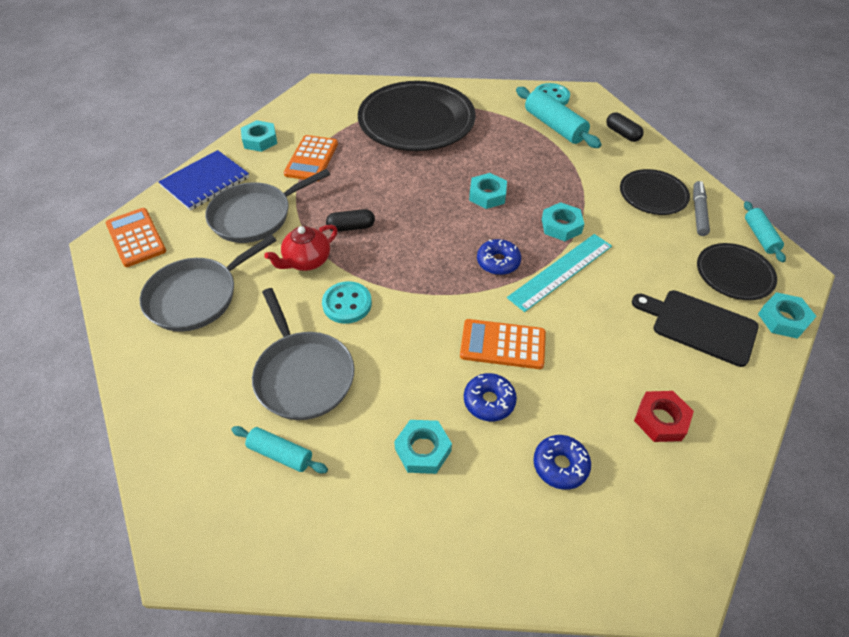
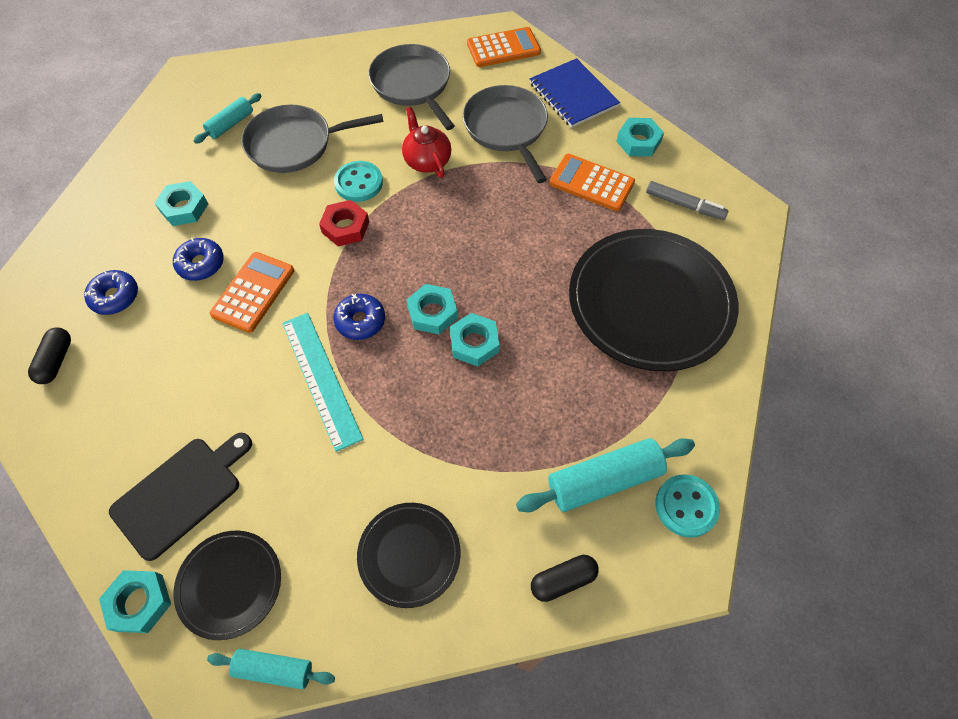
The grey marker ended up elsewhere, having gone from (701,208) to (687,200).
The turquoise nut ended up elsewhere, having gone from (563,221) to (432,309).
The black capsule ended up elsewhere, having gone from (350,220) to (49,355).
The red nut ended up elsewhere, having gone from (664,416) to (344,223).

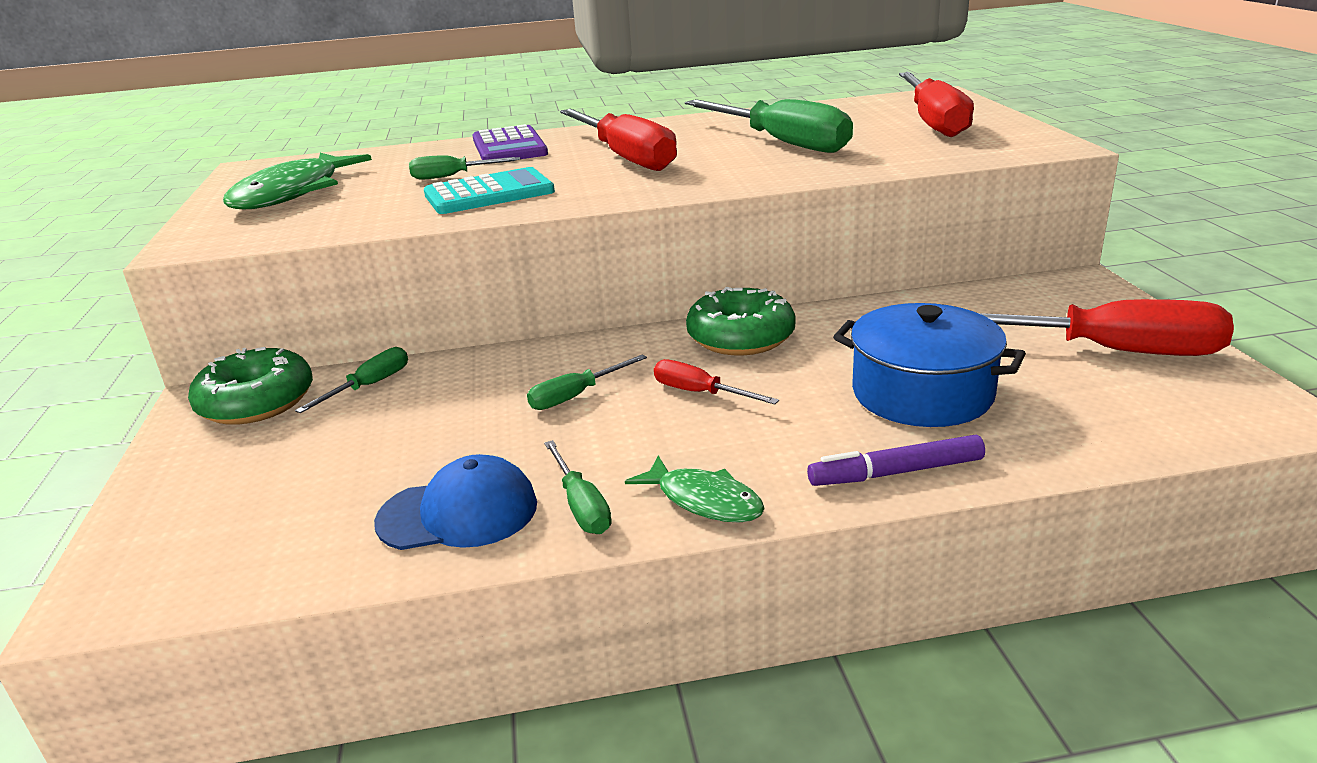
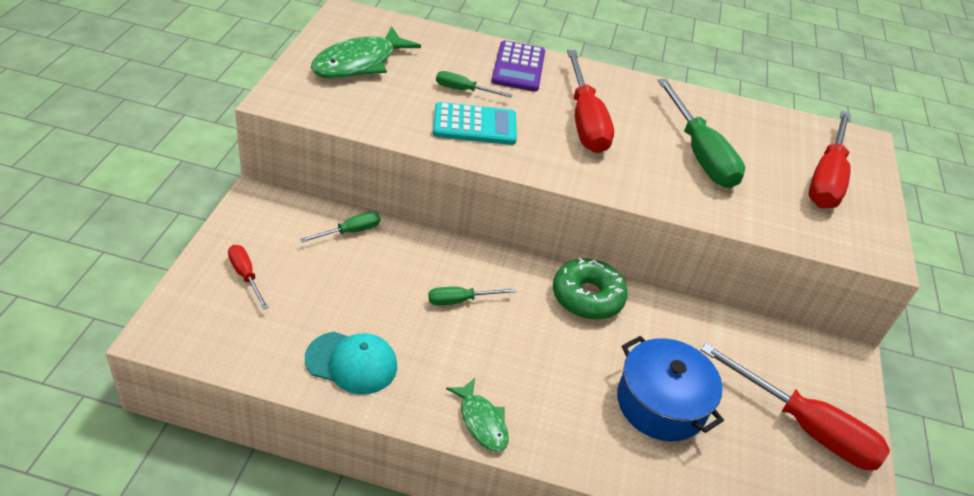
The second view lost the green donut at (250,386).
The red screwdriver ended up elsewhere, having gone from (716,382) to (248,277).
The second view lost the purple marker at (896,460).
The second view lost the green screwdriver at (578,487).
What was the blue cap at (455,502) turned into the turquoise cap at (351,363).

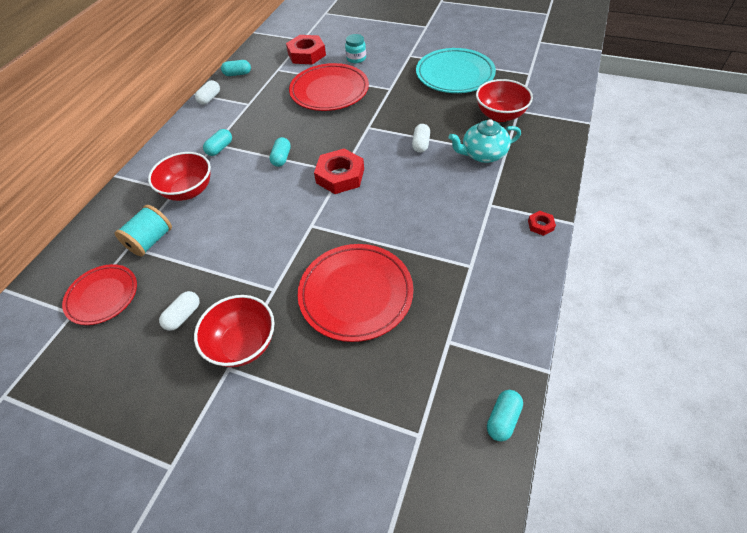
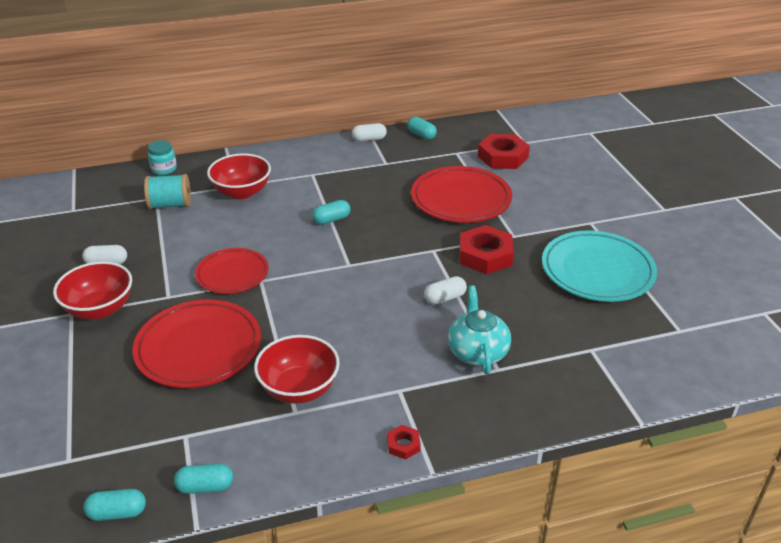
The turquoise jar ended up elsewhere, having gone from (355,48) to (162,157).
The red bowl ended up elsewhere, having gone from (504,100) to (297,369).
The turquoise teapot at (484,141) ended up facing another way, 45 degrees clockwise from before.
The turquoise capsule ended up elsewhere, having gone from (217,142) to (203,478).
The red nut ended up elsewhere, having gone from (339,171) to (487,249).
The red plate ended up elsewhere, having gone from (99,294) to (232,271).

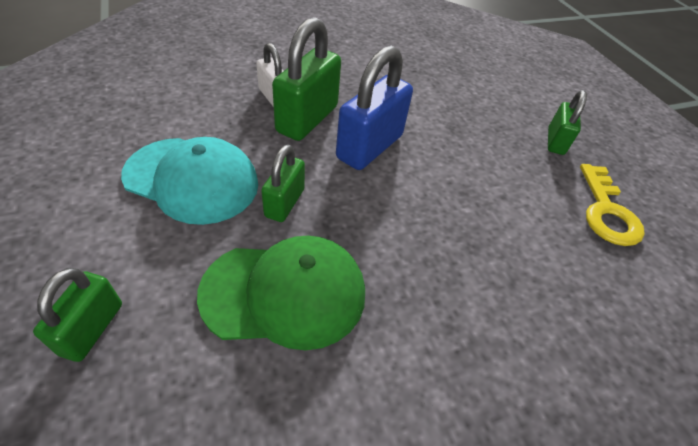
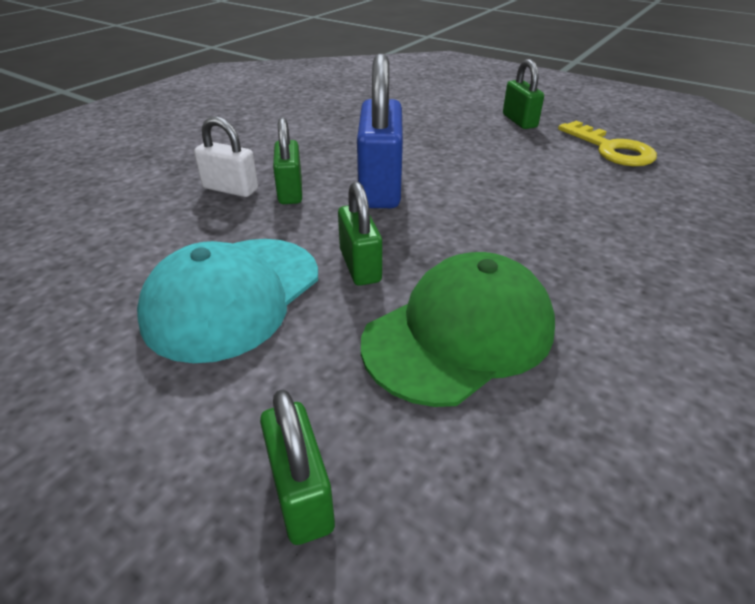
The size of the green padlock at (306,79) changed by a factor of 0.59.
The turquoise cap at (189,181) ended up facing another way, 135 degrees clockwise from before.

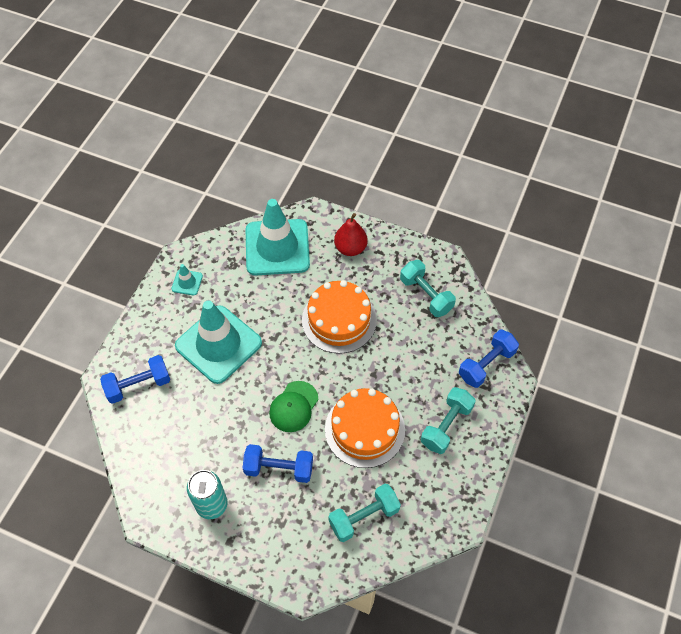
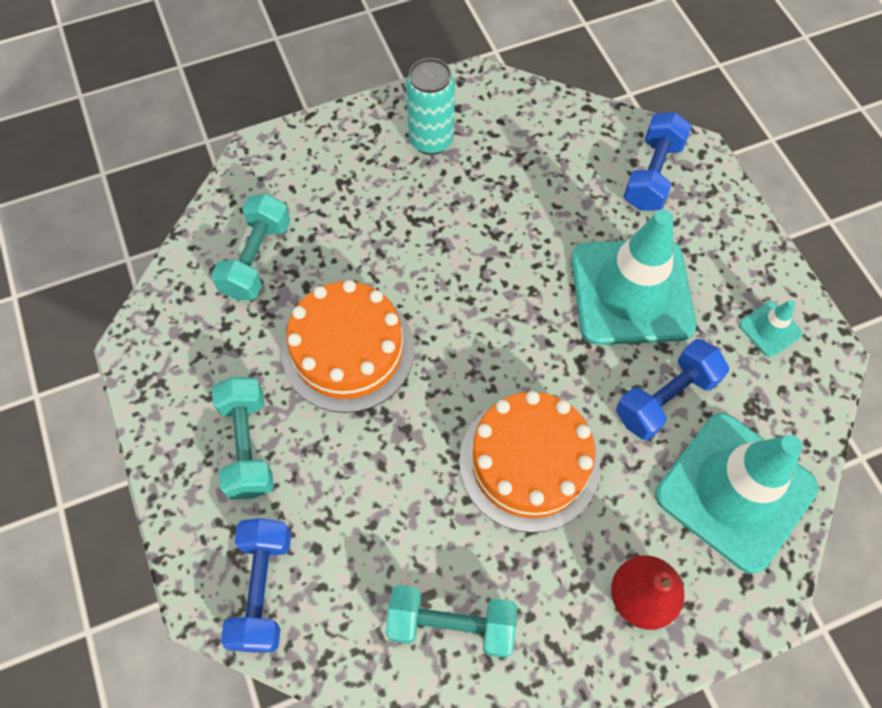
The second view lost the green cap at (293,406).
The blue dumbbell ended up elsewhere, having gone from (278,463) to (672,389).

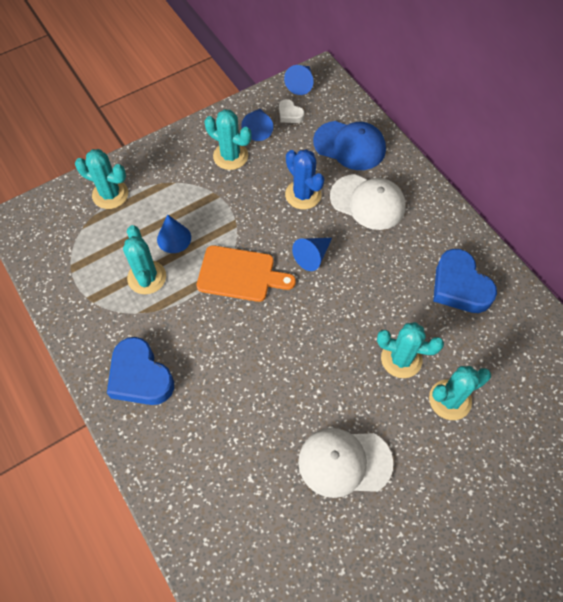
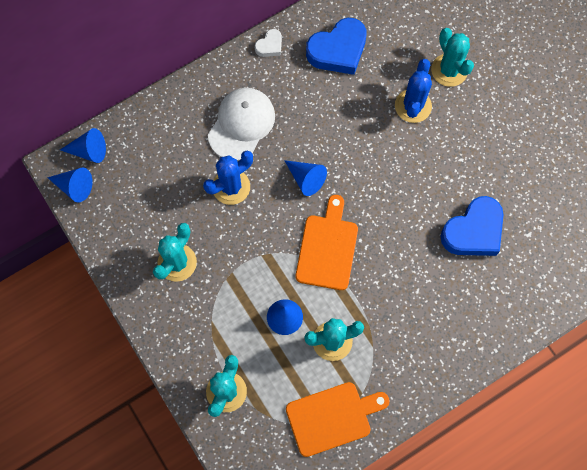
The white heart ended up elsewhere, having gone from (292,111) to (268,43).
The blue cone ended up elsewhere, having gone from (257,125) to (83,145).
The second view lost the blue cap at (349,145).
What was the turquoise cactus at (410,350) turned into the blue cactus at (413,91).
The blue heart ended up elsewhere, having gone from (140,371) to (472,226).
The second view lost the white cap at (345,463).
The second view gained the orange cutting board at (338,419).

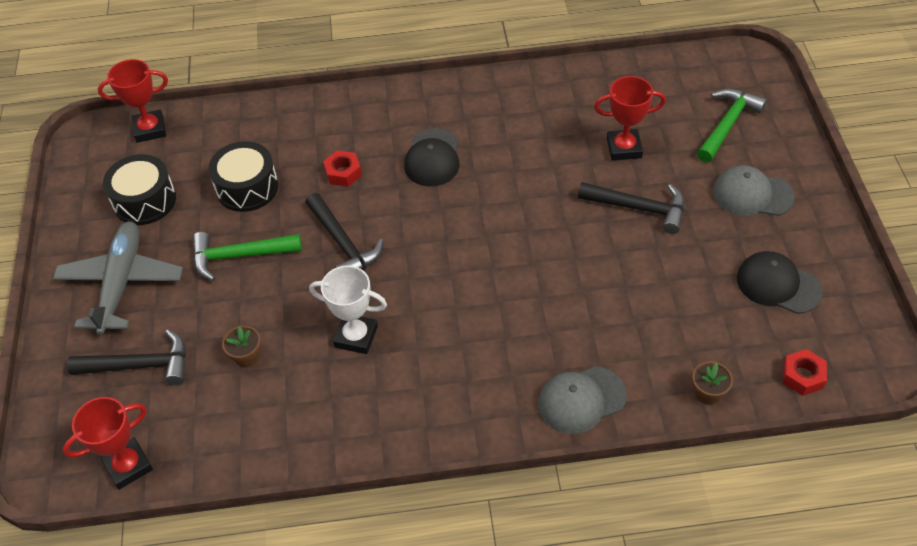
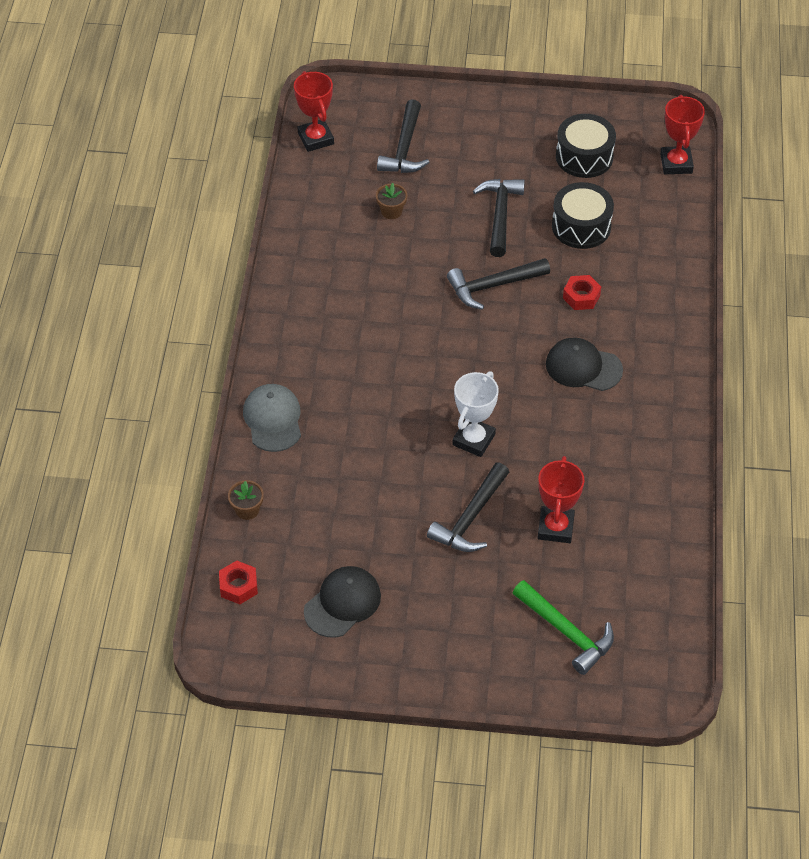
The second view lost the grey cap at (754,190).
The second view lost the grey plane at (118,278).
What was the green hammer at (247,256) turned into the black hammer at (499,218).
The white trophy ended up elsewhere, having gone from (348,309) to (475,414).

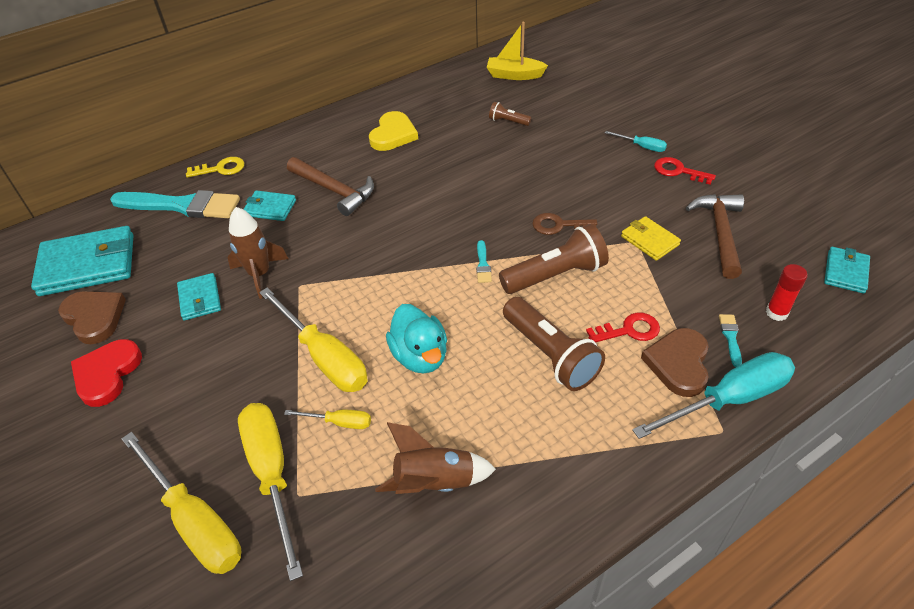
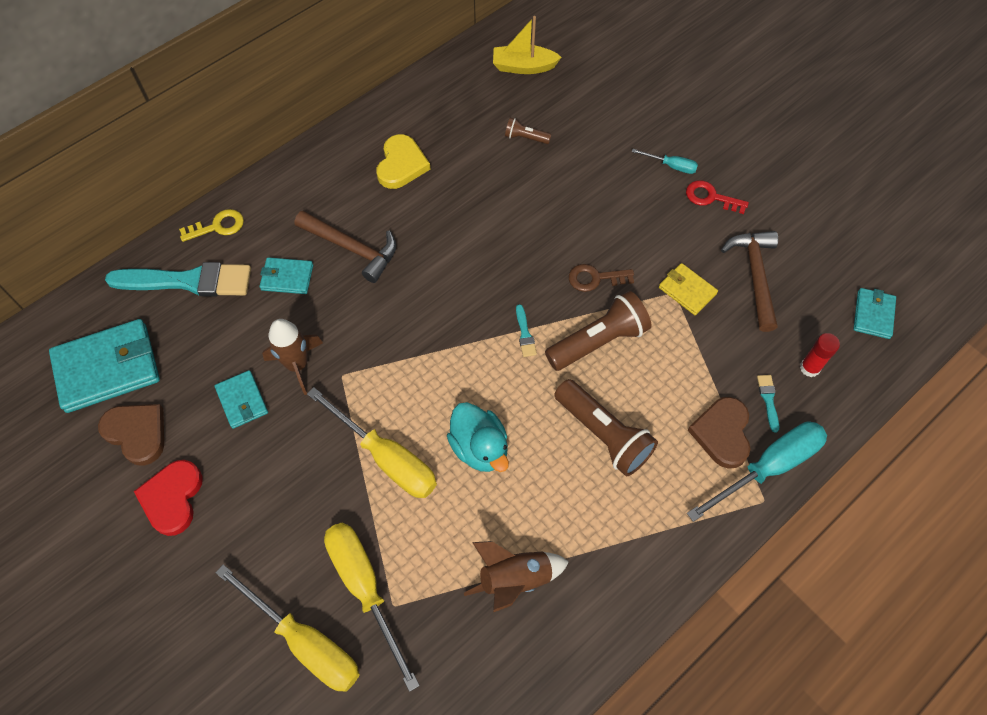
The second view lost the red key at (623,327).
The second view lost the yellow screwdriver at (327,419).

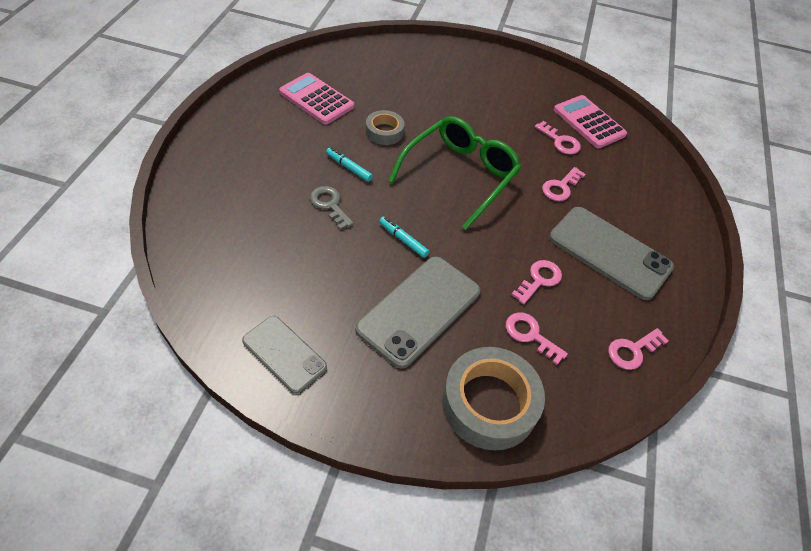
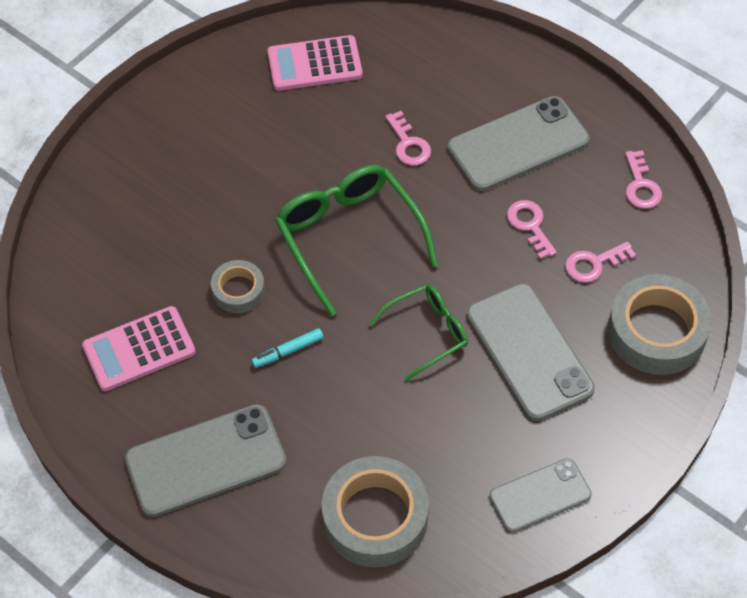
The second view lost the pink key at (558,138).
The second view lost the grey key at (332,208).
Where the turquoise marker stood at (404,237), the green glasses came to stand at (418,332).
The second view gained the grey phone at (205,460).
The second view gained the grey tape at (375,512).

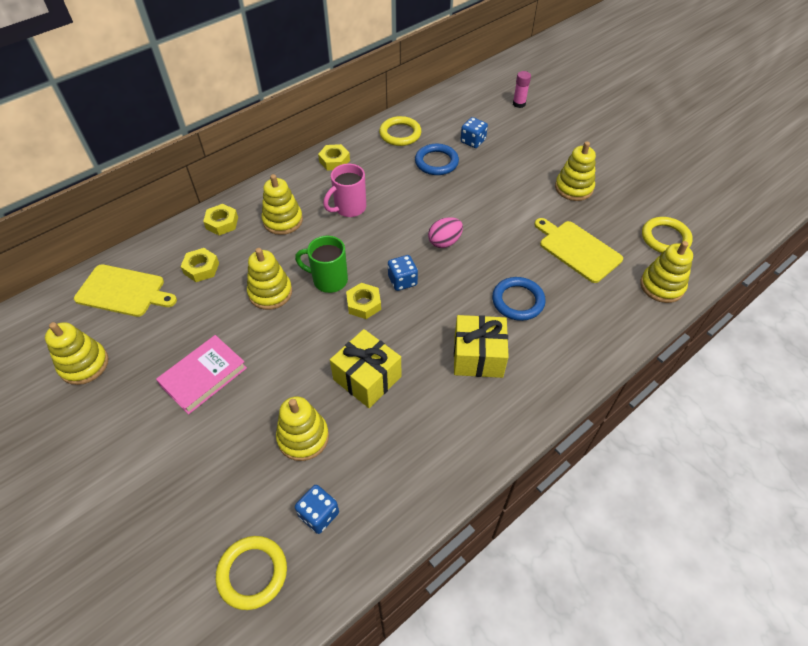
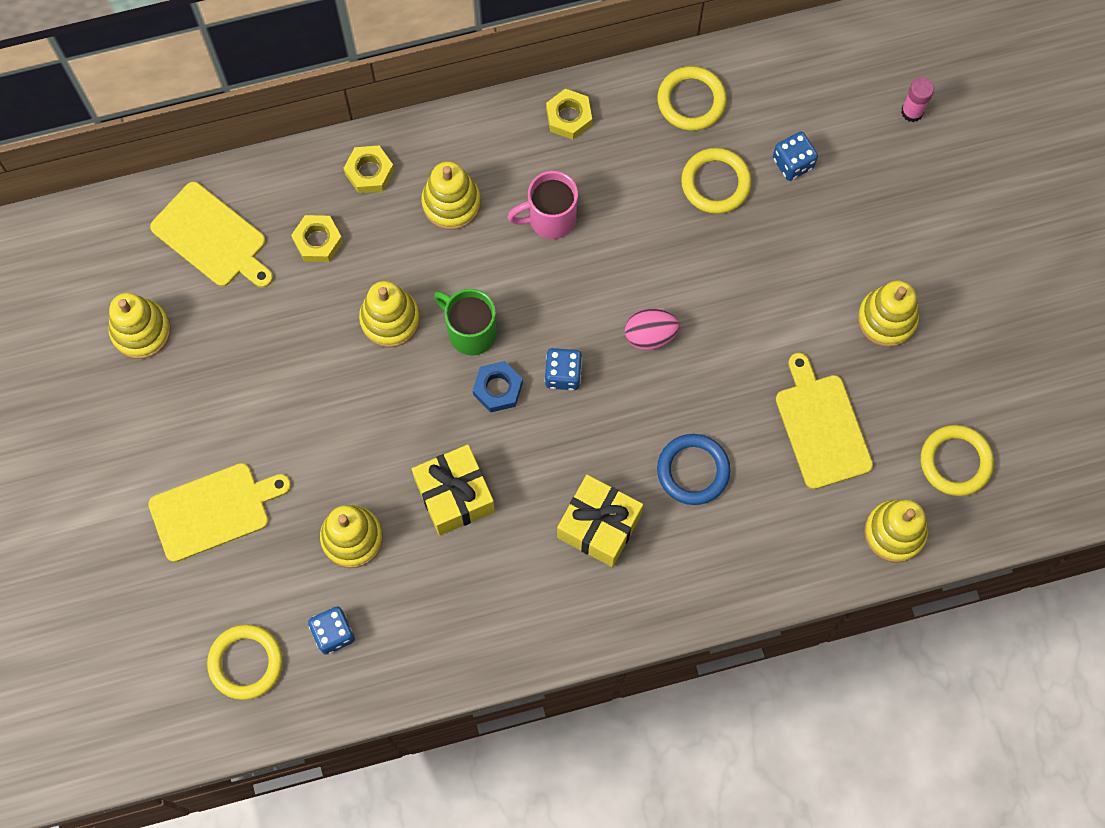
What was the blue ring at (437,159) turned into the yellow ring at (716,181).
What was the yellow nut at (363,301) turned into the blue nut at (498,386).
The second view lost the pink book at (201,375).
The second view gained the yellow cutting board at (219,512).

